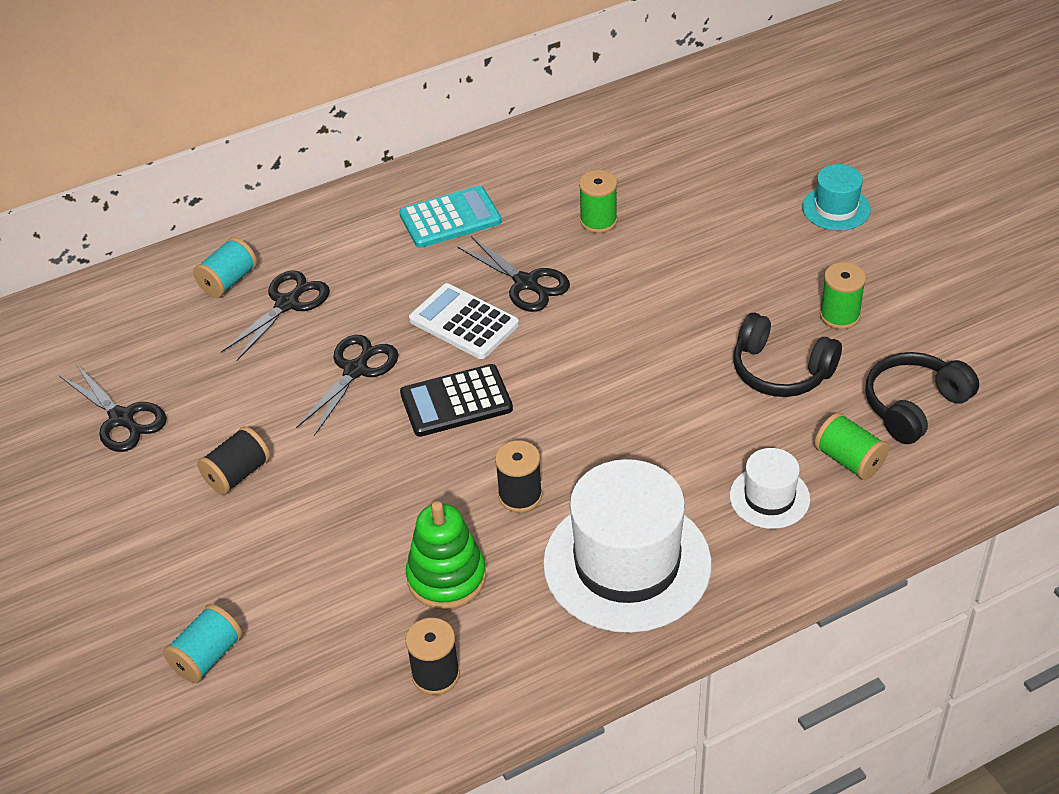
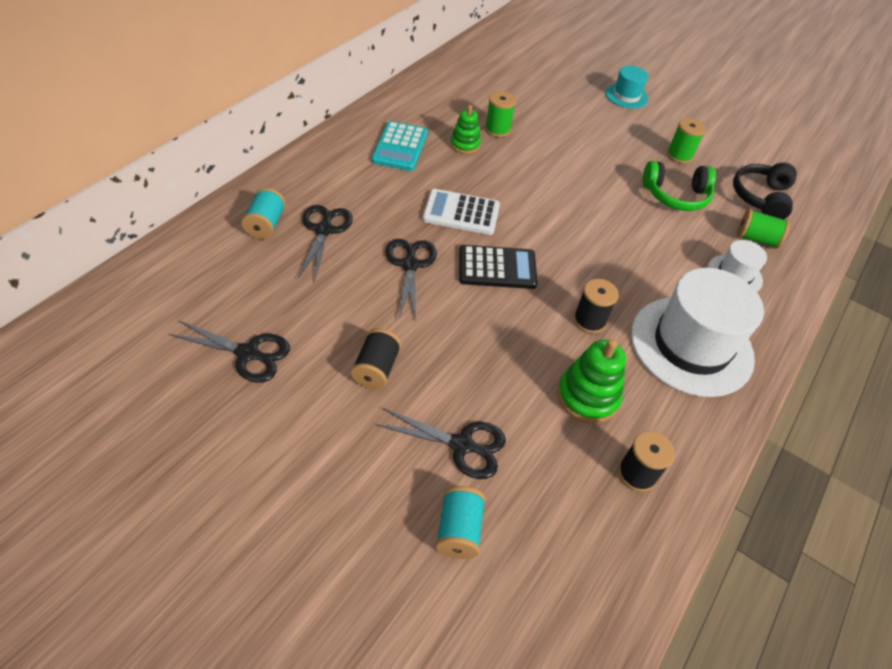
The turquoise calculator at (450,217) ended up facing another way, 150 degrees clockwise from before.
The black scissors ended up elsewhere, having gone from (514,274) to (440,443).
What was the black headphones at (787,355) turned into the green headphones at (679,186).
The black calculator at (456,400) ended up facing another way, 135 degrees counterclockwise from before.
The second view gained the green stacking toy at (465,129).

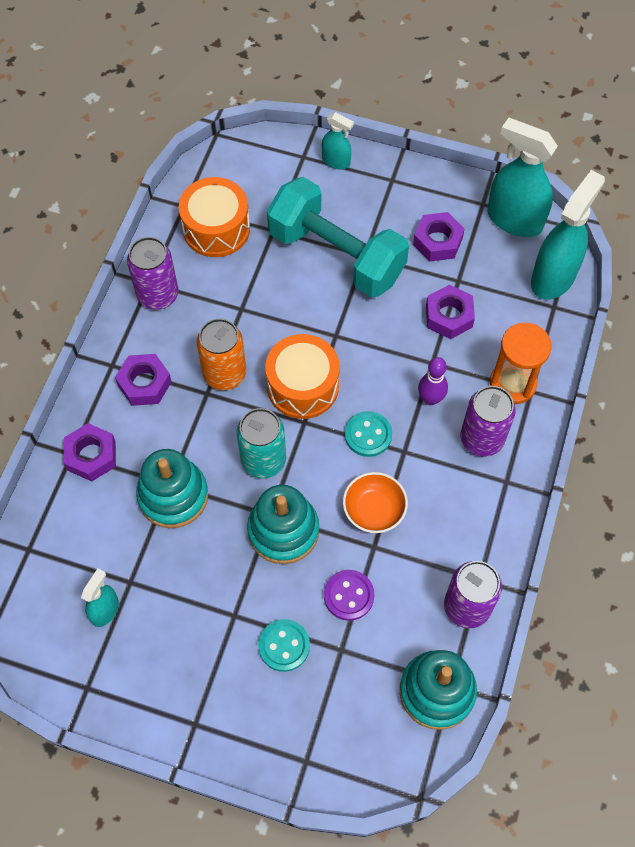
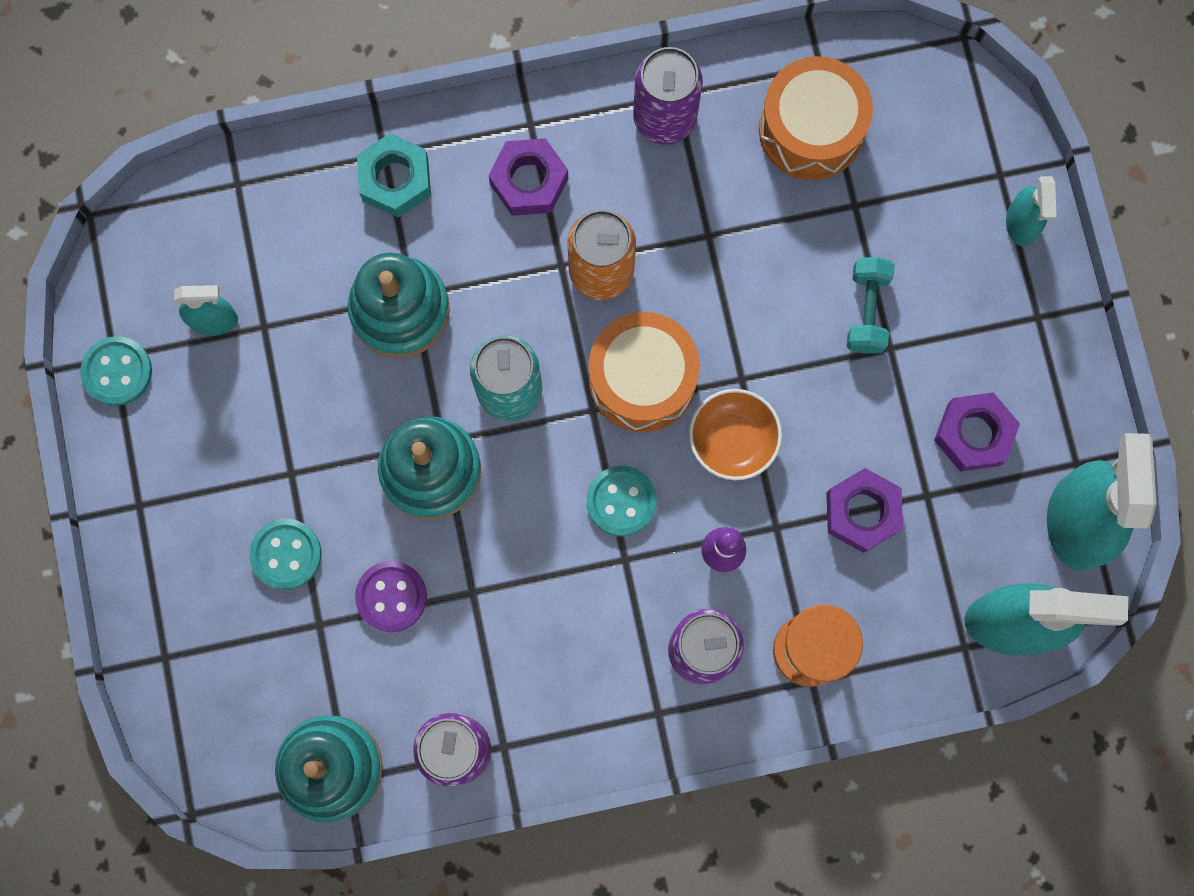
The size of the turquoise dumbbell at (338,237) changed by a factor of 0.42.
What was the purple nut at (90,452) turned into the turquoise nut at (394,175).
The orange bowl ended up elsewhere, having gone from (375,502) to (735,434).
The second view gained the turquoise button at (116,371).

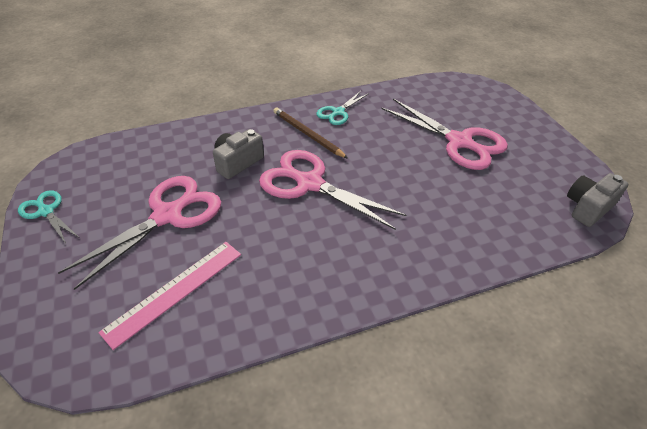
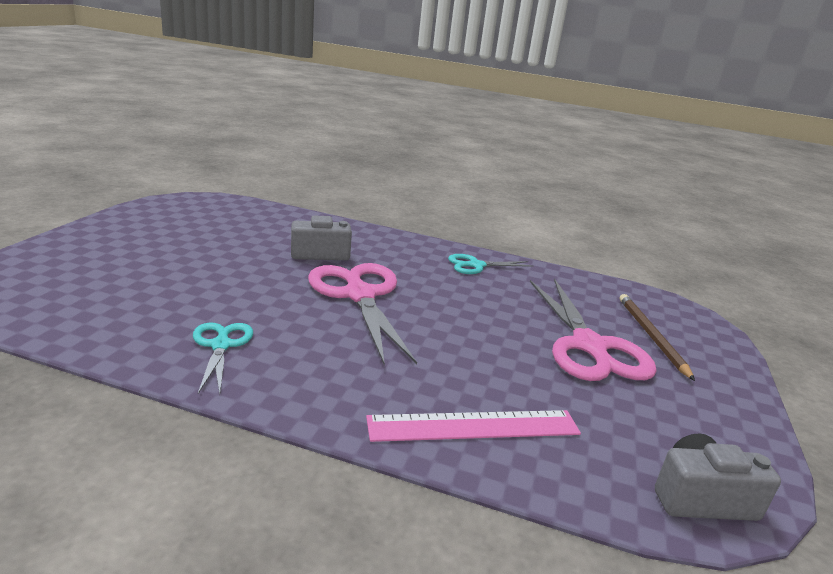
The brown pencil ended up elsewhere, having gone from (311,133) to (657,337).
The second view lost the pink scissors at (139,233).
The turquoise scissors ended up elsewhere, having gone from (48,217) to (223,358).
The pink ruler ended up elsewhere, having gone from (169,296) to (473,426).

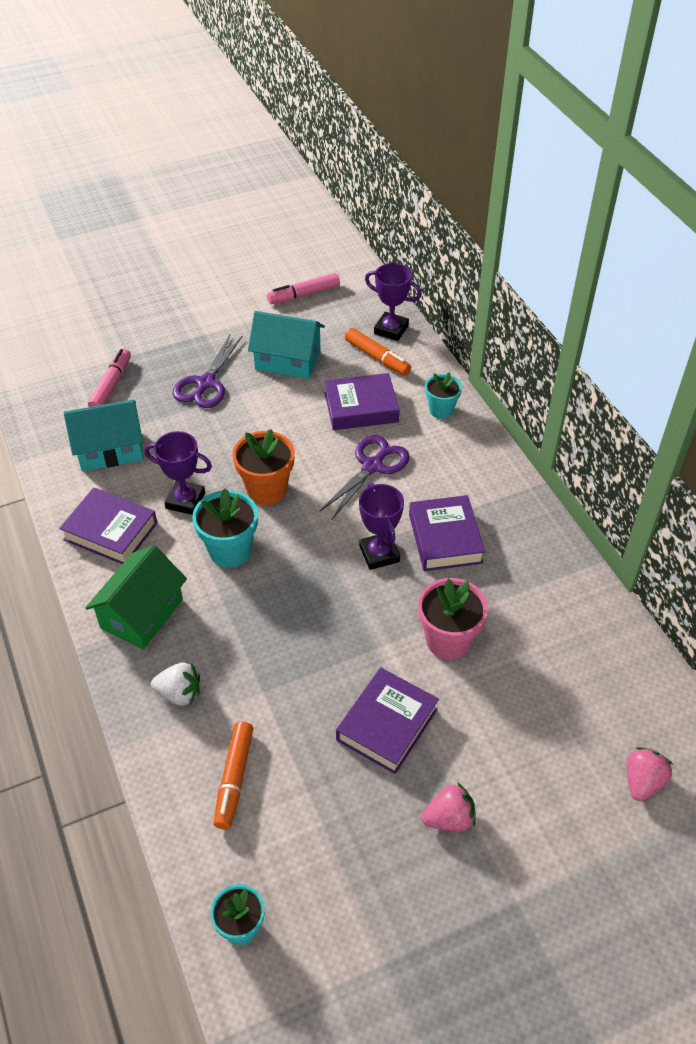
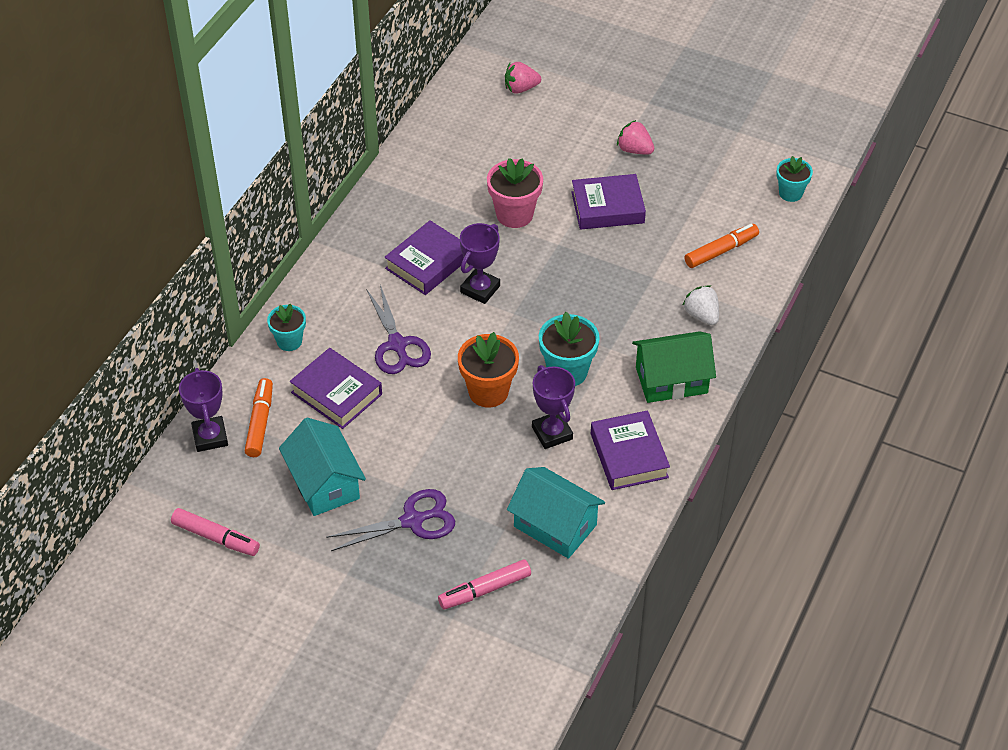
The purple scissors at (364,477) ended up facing another way, 105 degrees counterclockwise from before.

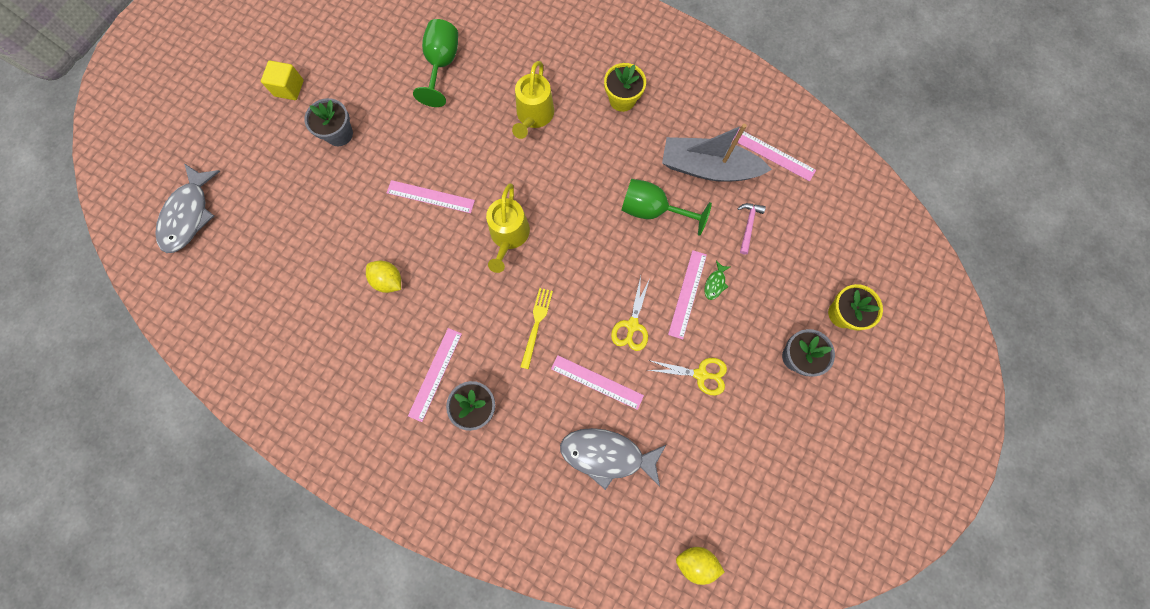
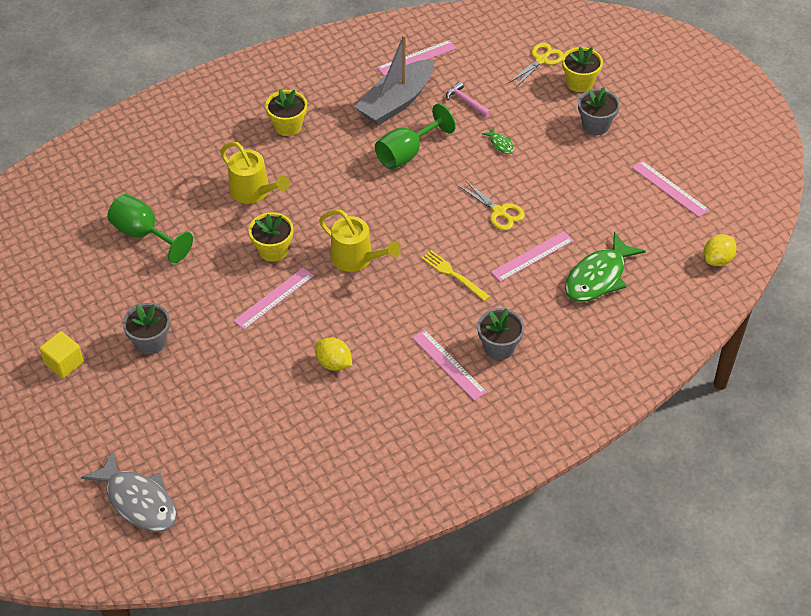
The pink ruler ended up elsewhere, having gone from (687,294) to (670,189).
The yellow lemon at (383,277) ended up facing another way, 60 degrees clockwise from before.
The yellow scissors ended up elsewhere, having gone from (687,376) to (536,65).
What was the grey fish at (613,459) turned into the green fish at (605,267).
The second view gained the yellow flower pot at (271,237).

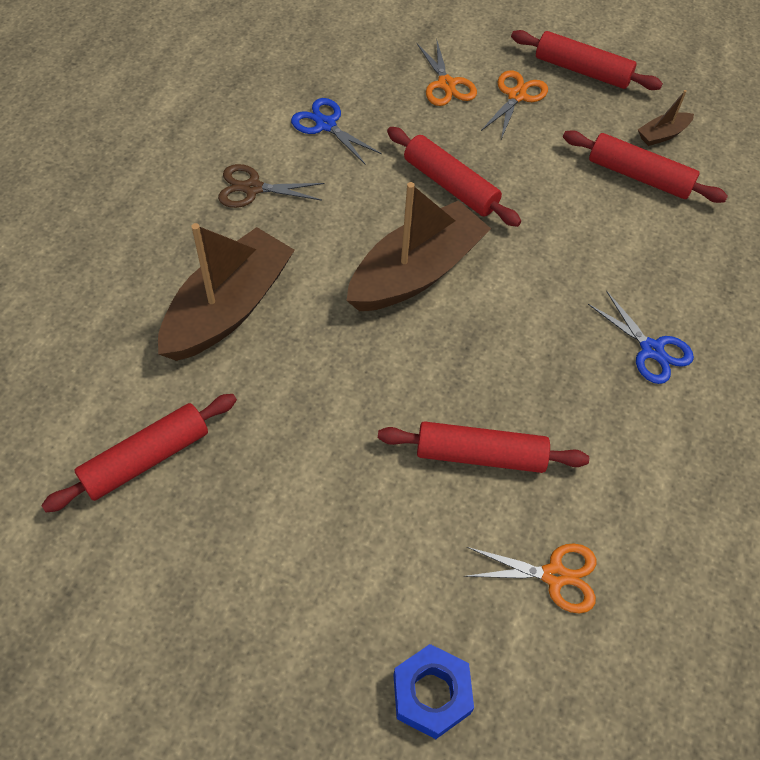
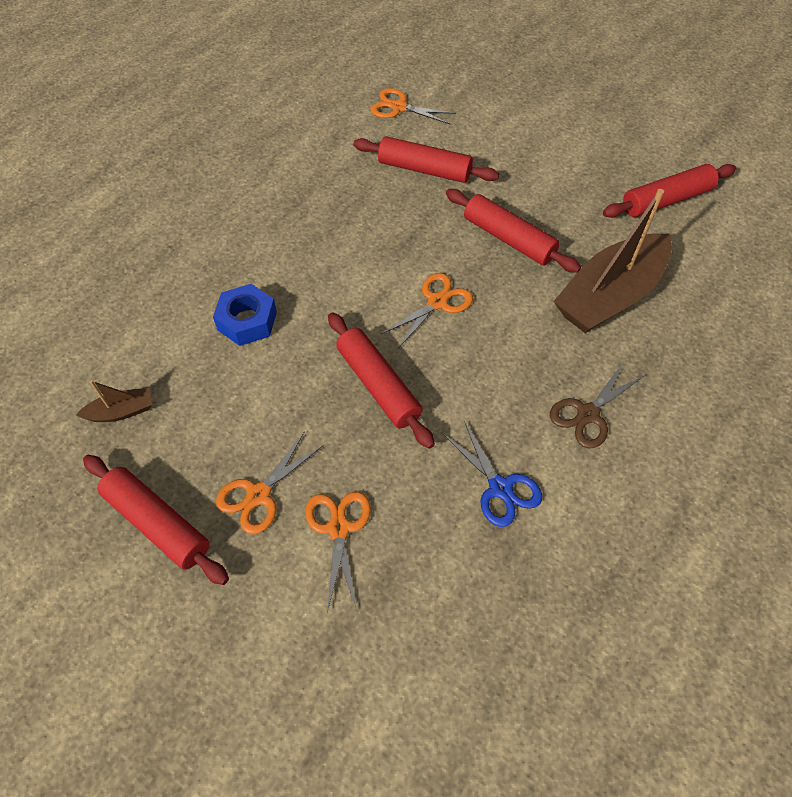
The red rolling pin ended up elsewhere, having gone from (645,166) to (513,231).
The brown scissors at (271,186) ended up facing another way, 120 degrees clockwise from before.
Where the brown boat stood at (418,246), the orange scissors came to stand at (427,310).
The second view lost the blue scissors at (641,337).
The blue nut ended up elsewhere, having gone from (433,691) to (245,315).

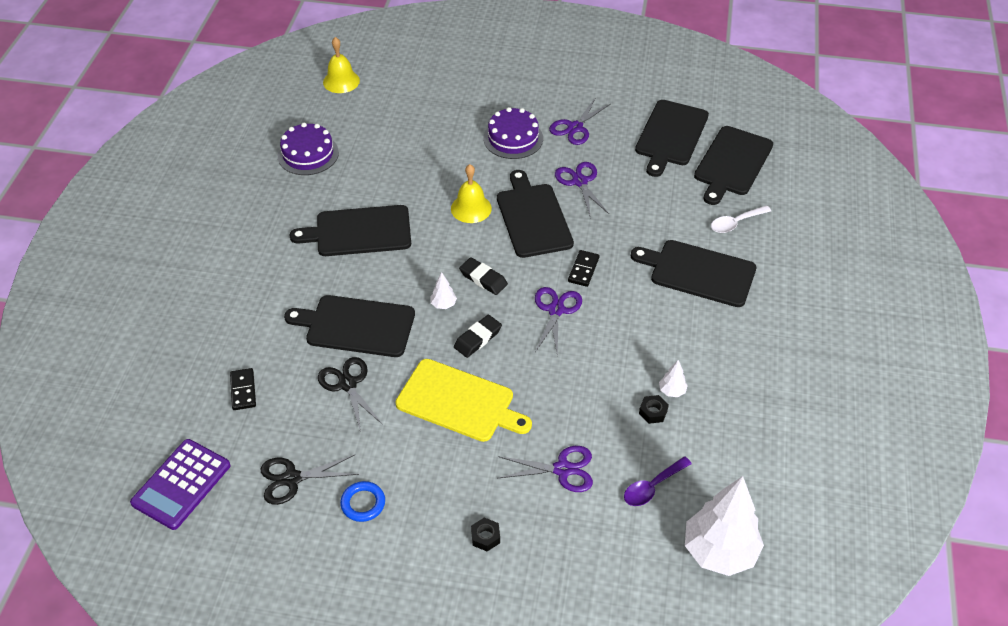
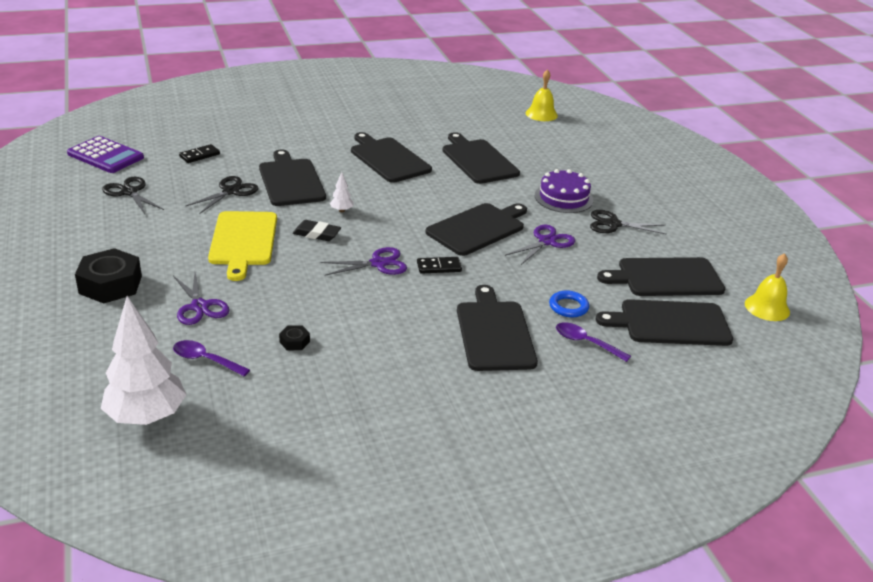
What was the purple scissors at (579,121) turned into the black scissors at (628,222).
The second view lost the purple cake at (308,149).
The yellow bell ended up elsewhere, having gone from (471,193) to (767,287).
What was the white spoon at (741,219) turned into the purple spoon at (593,342).
The second view lost the black eraser at (483,276).
The second view lost the white tree at (673,378).
The purple calculator at (180,484) ended up facing another way, 150 degrees counterclockwise from before.
The blue ring ended up elsewhere, having gone from (362,501) to (569,303).
The size of the black nut at (485,535) changed by a factor of 2.24.
The second view gained the black cutting board at (481,158).

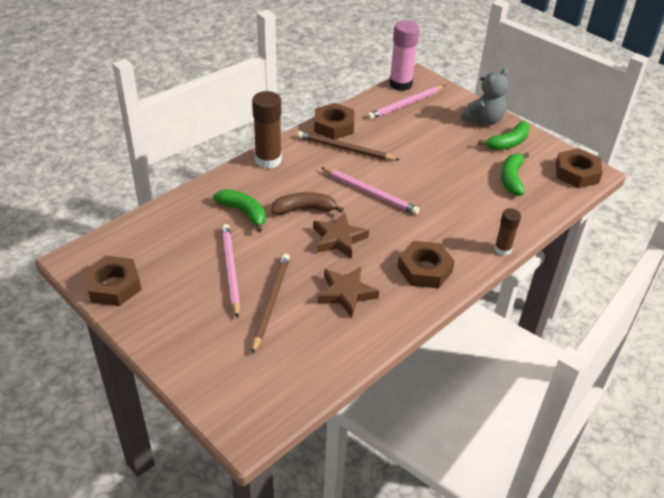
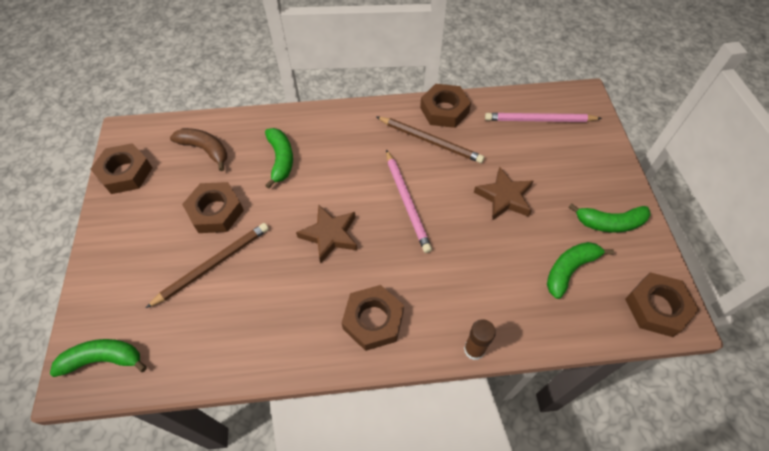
The second view lost the pink glue stick at (404,55).
The second view lost the grey teddy bear at (485,96).
The second view lost the brown glue stick at (267,130).
The brown pencil at (348,146) ended up facing another way, 150 degrees clockwise from before.
The brown banana ended up elsewhere, having gone from (307,203) to (198,149).
Where the pink pencil stood at (231,271), the brown nut came to stand at (213,207).
The brown star ended up elsewhere, having gone from (348,292) to (503,194).
The second view gained the green banana at (98,358).

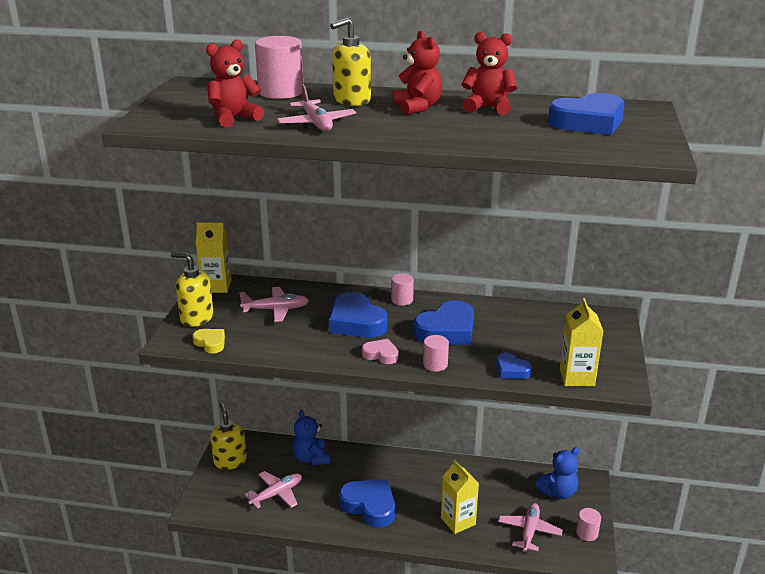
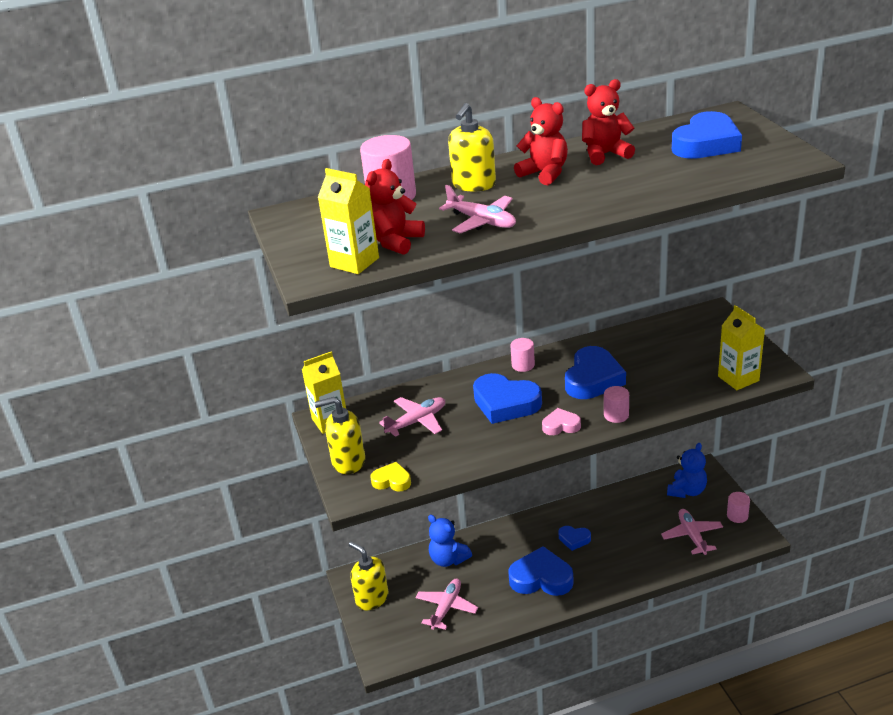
The blue heart ended up elsewhere, having gone from (514,365) to (574,538).
The yellow carton ended up elsewhere, having gone from (460,497) to (348,221).

